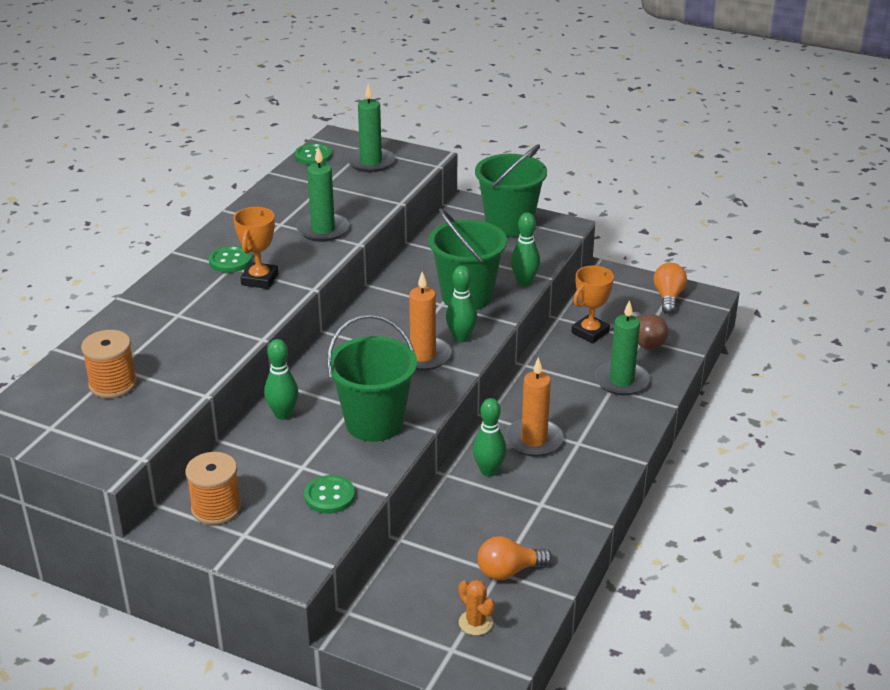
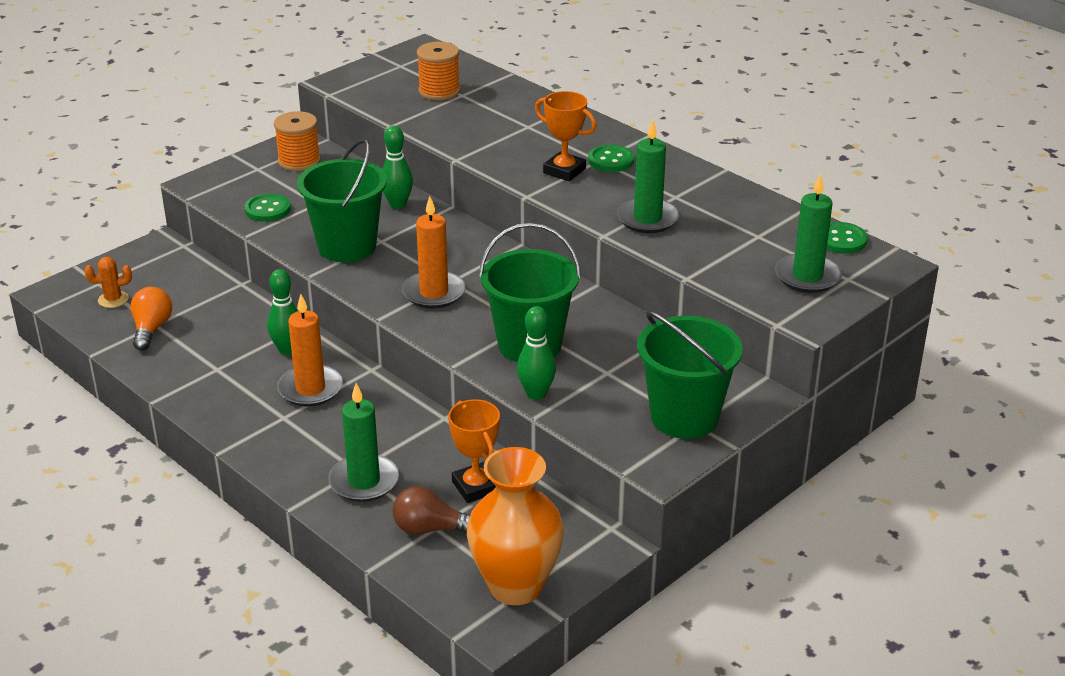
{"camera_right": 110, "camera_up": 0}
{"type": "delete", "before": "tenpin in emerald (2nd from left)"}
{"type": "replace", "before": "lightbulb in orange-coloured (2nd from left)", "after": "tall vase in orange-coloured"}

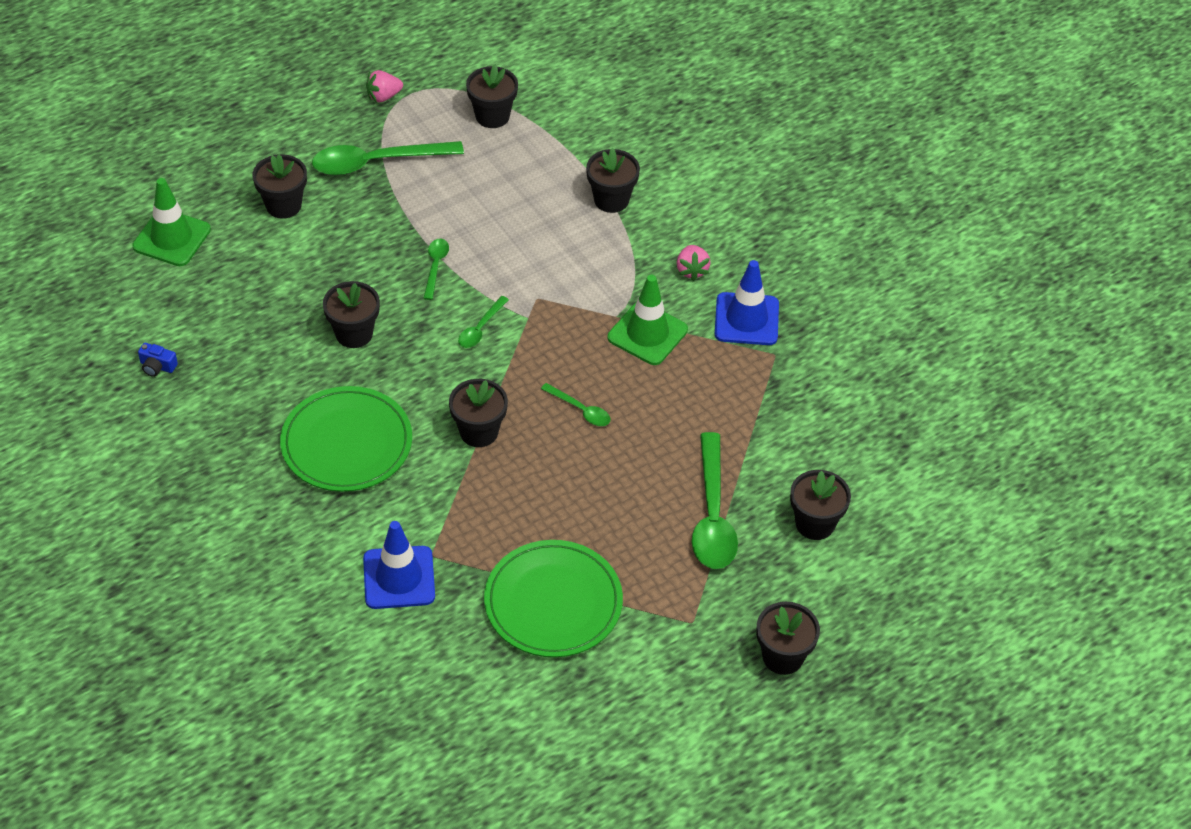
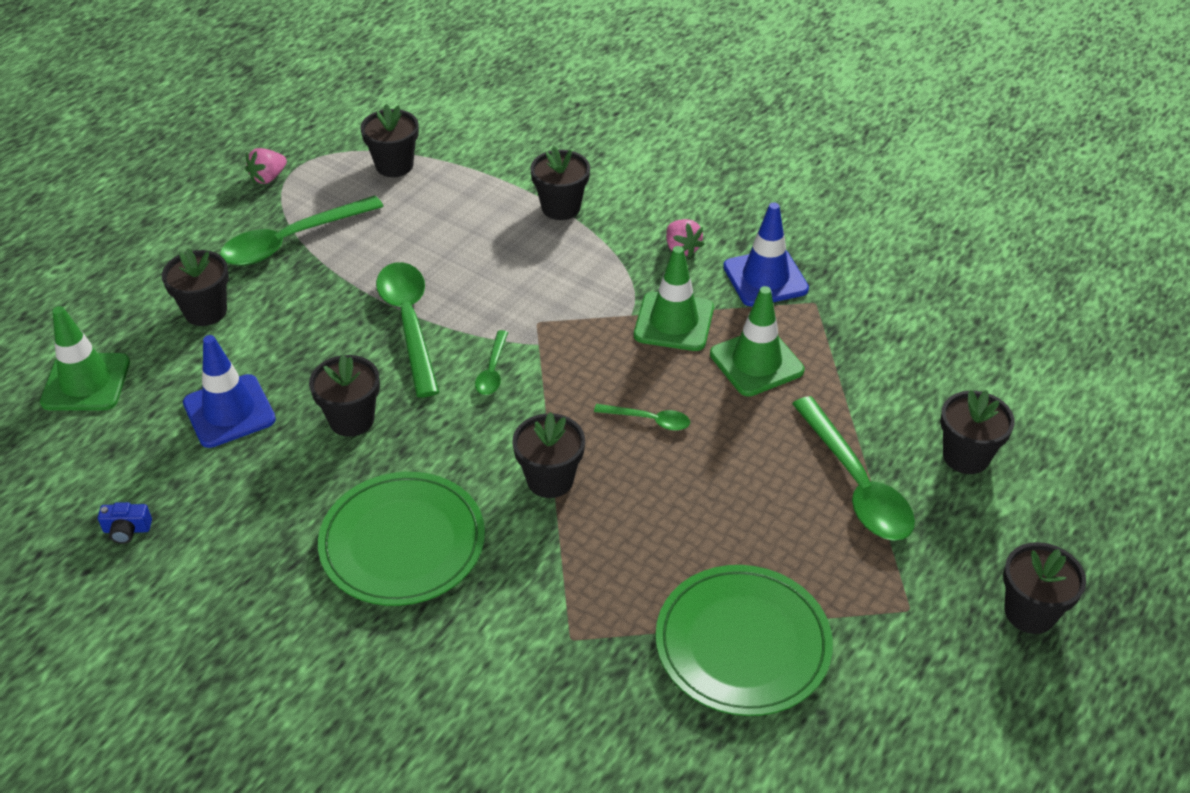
{"camera_right": -20, "camera_up": -5}
{"type": "insert", "after": "safety cone in emerald (3rd from left)"}
{"type": "move", "before": "safety cone in blue (1st from left)"}
{"type": "resize", "before": "tablespoon in emerald (2nd from left)", "scale": 2.02}

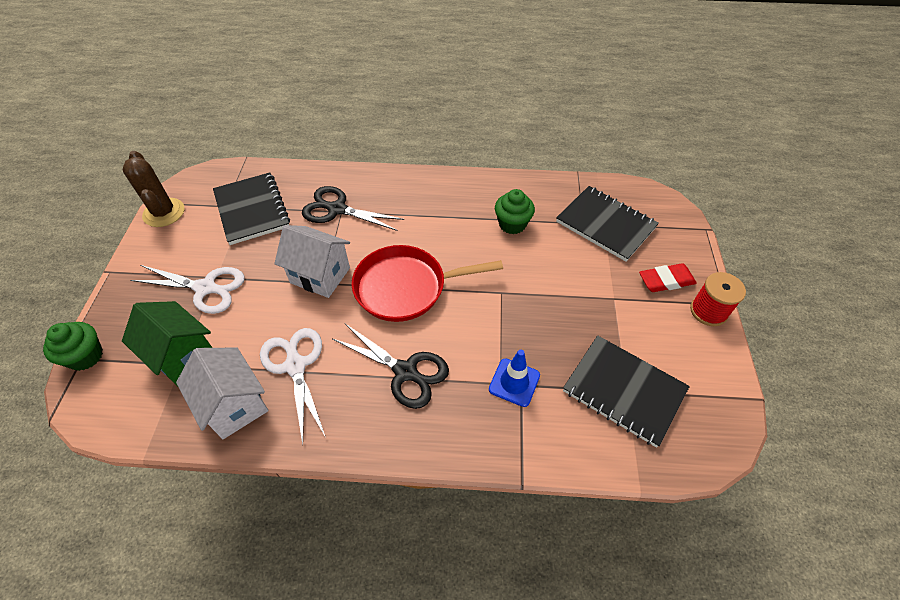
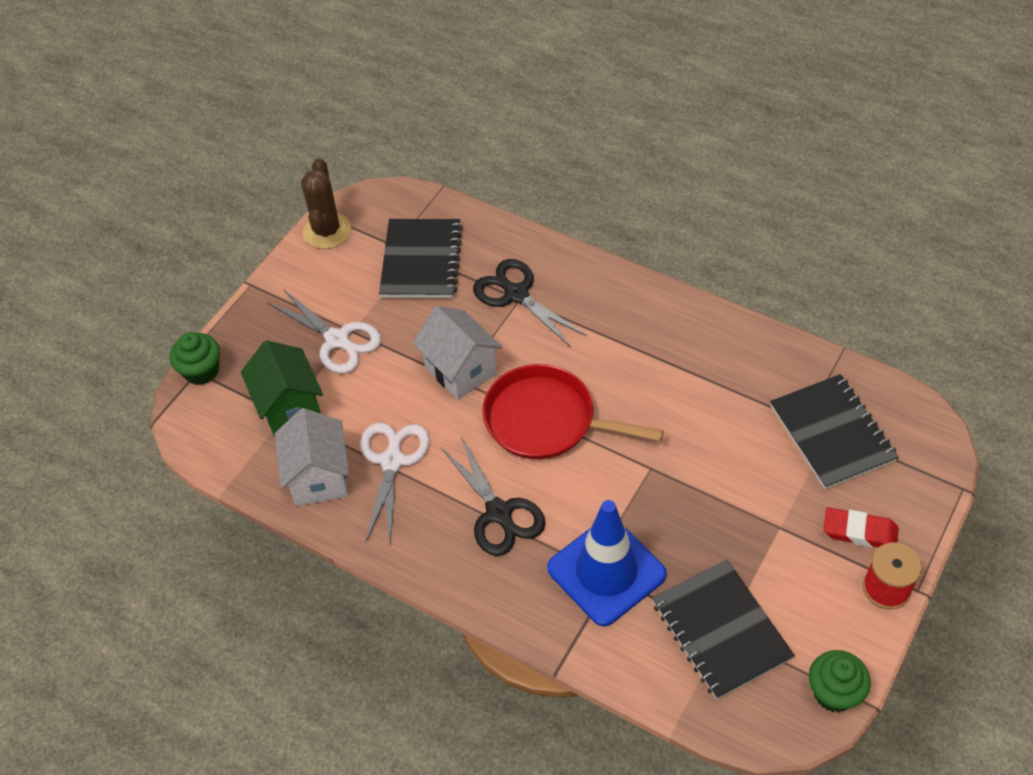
{"camera_right": 30, "camera_up": 0}
{"type": "move", "before": "muffin in emerald (2nd from left)"}
{"type": "resize", "before": "safety cone in blue", "scale": 1.84}

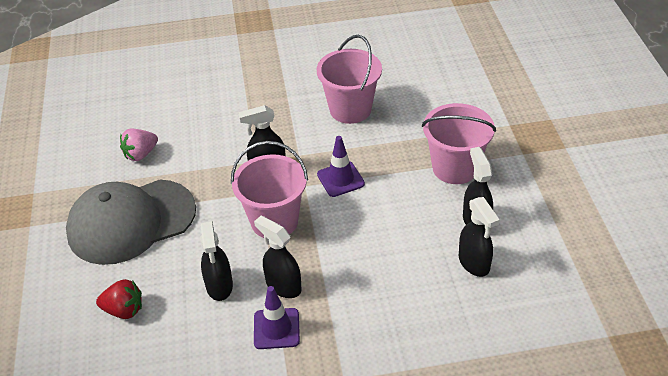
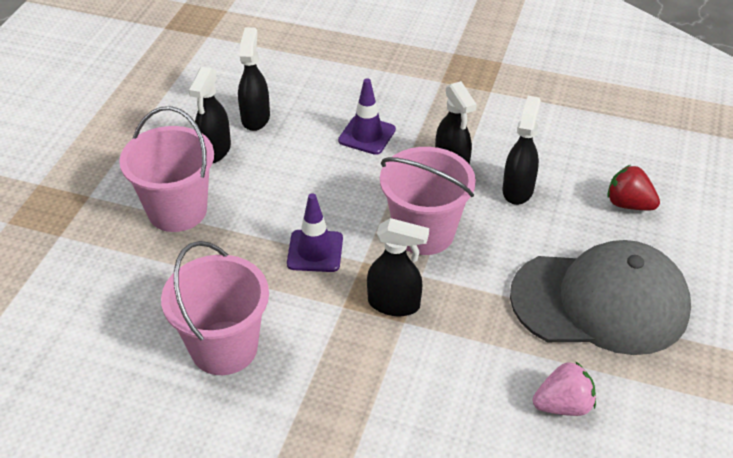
{"camera_right": -155, "camera_up": 0}
{"type": "move", "before": "safety cone in purple (1st from left in the first image)", "after": "safety cone in purple (2nd from left)"}

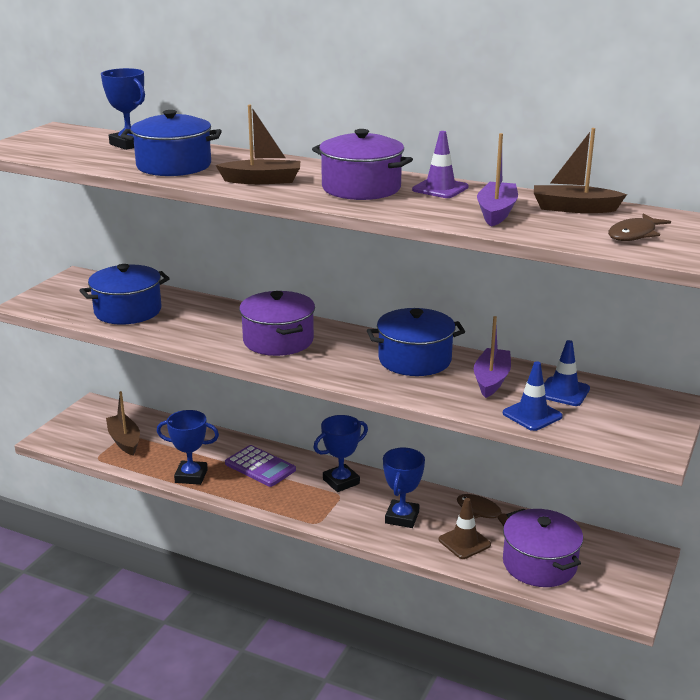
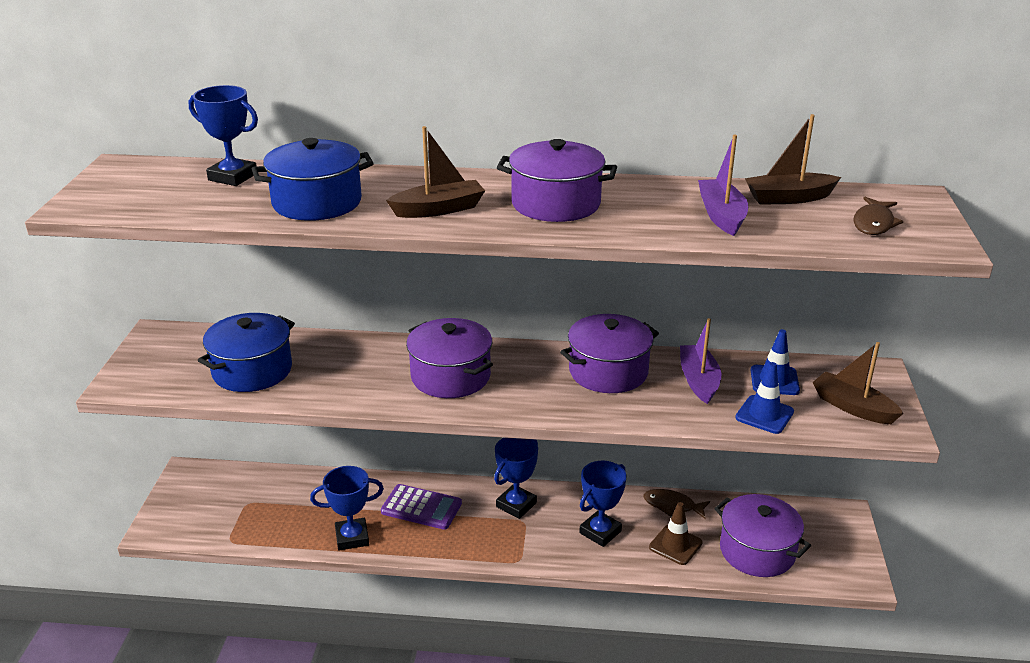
{"camera_right": -20, "camera_up": 5}
{"type": "delete", "before": "safety cone in purple"}
{"type": "move", "before": "sailboat in russet (1st from left in the first image)", "after": "sailboat in russet (3rd from left)"}
{"type": "recolor", "before": "pot in blue (3rd from left)", "after": "pot in purple (3rd from left)"}
{"type": "rotate", "before": "trophy in blue (4th from left)", "turn": 45}

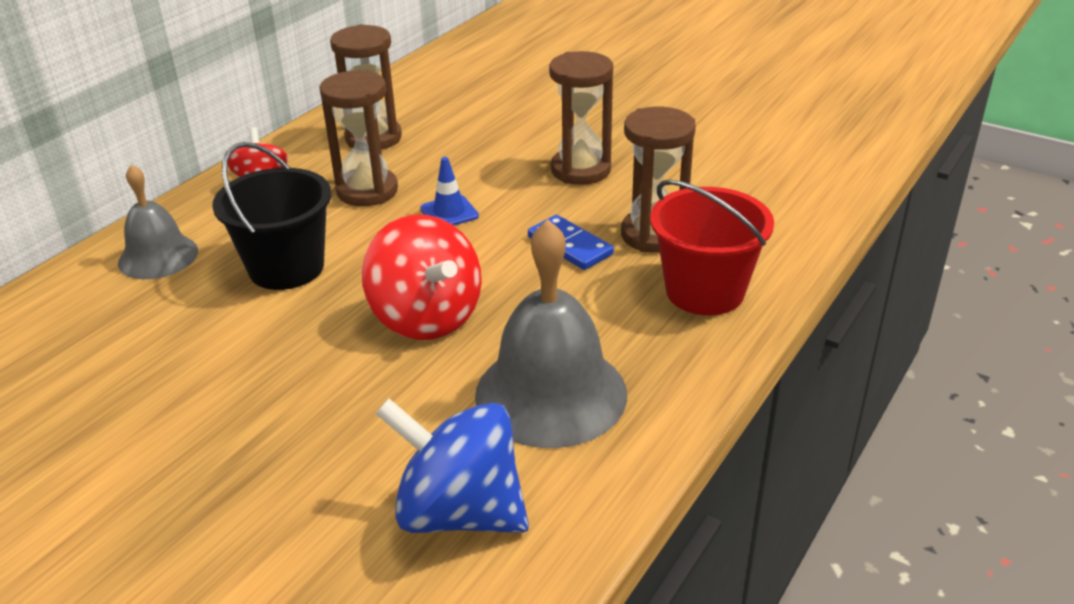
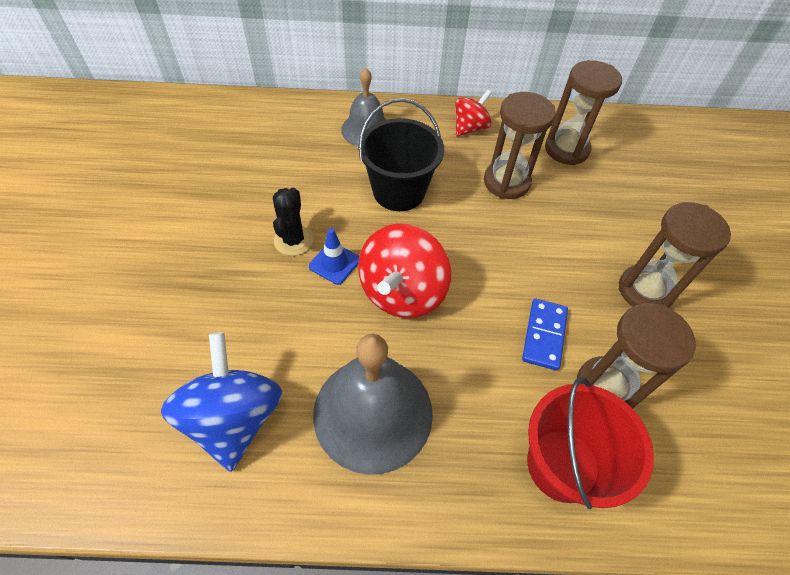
{"camera_right": 55, "camera_up": 20}
{"type": "insert", "after": "cactus in jet-black"}
{"type": "move", "before": "safety cone in blue"}

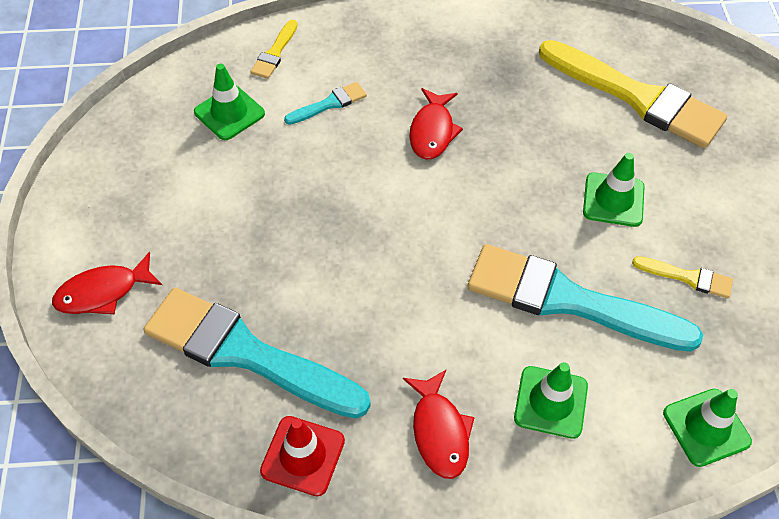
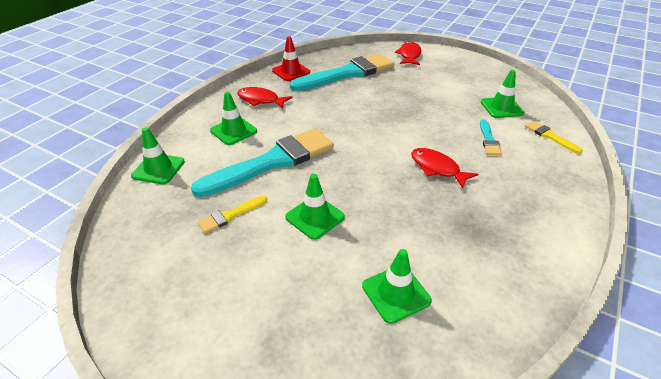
{"camera_right": 125, "camera_up": -15}
{"type": "replace", "before": "paintbrush in bright yellow (2nd from left)", "after": "safety cone in emerald (4th from left)"}

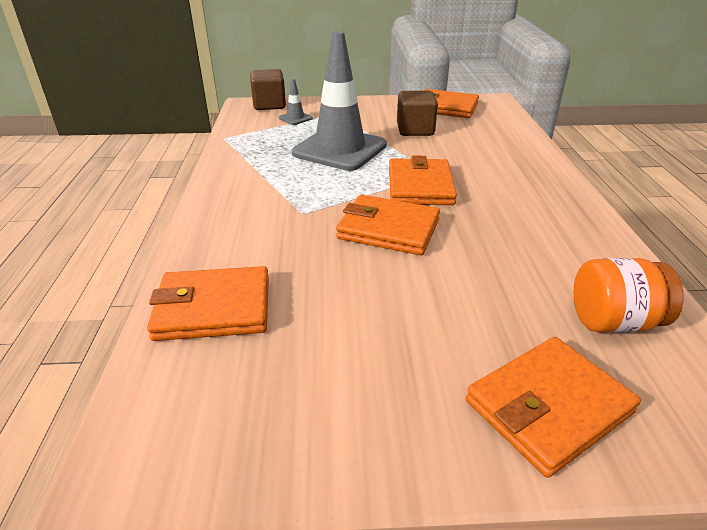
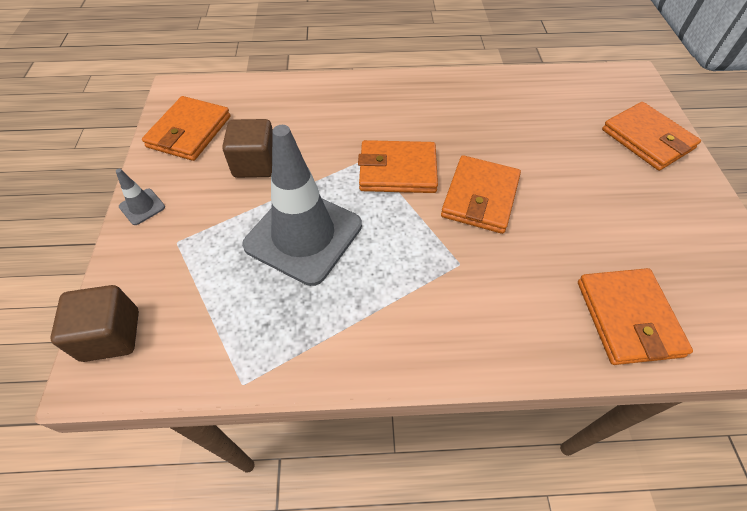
{"camera_right": -90, "camera_up": 20}
{"type": "delete", "before": "jam jar in orange-coloured"}
{"type": "move", "before": "safety cone in gray (1st from left)"}

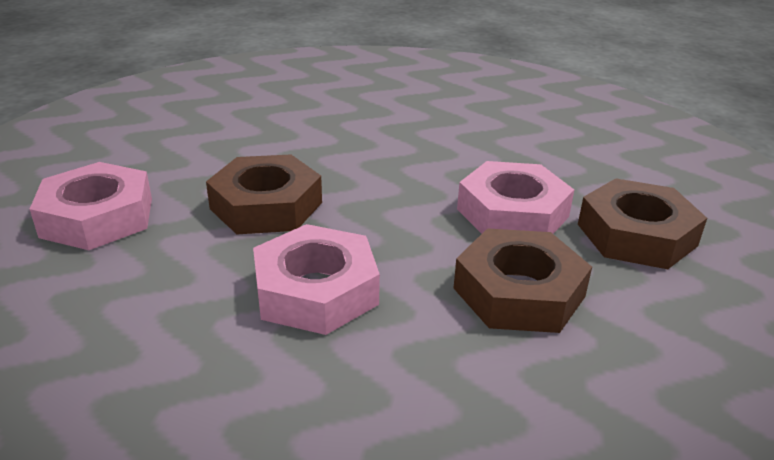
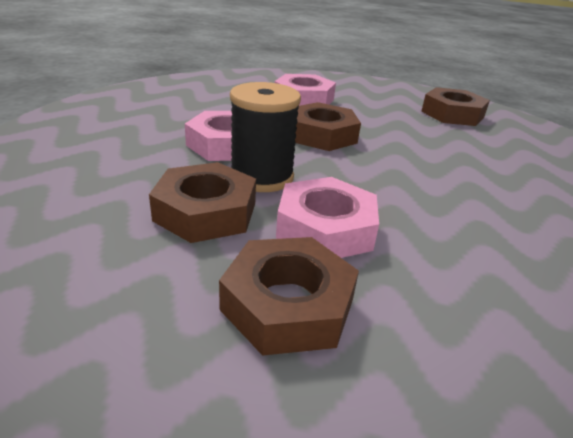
{"camera_right": 90, "camera_up": 0}
{"type": "insert", "after": "reel of thread in jet-black"}
{"type": "insert", "after": "nut in russet (4th from left)"}

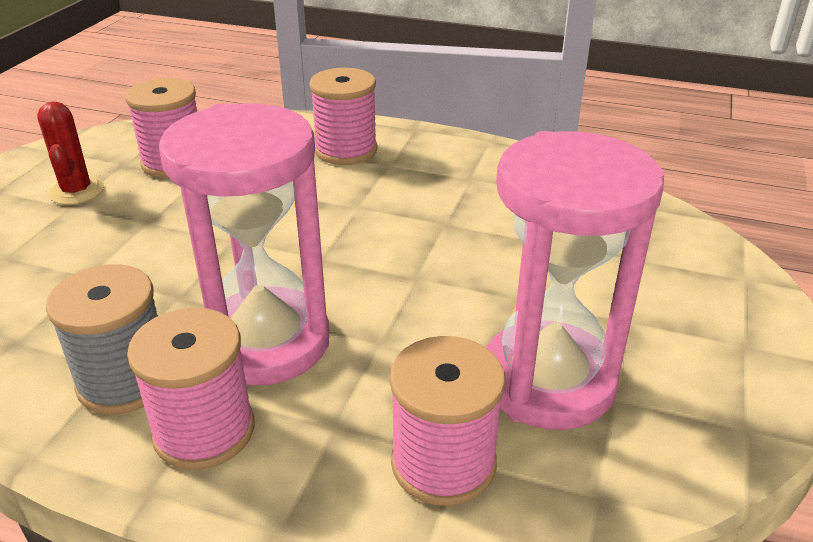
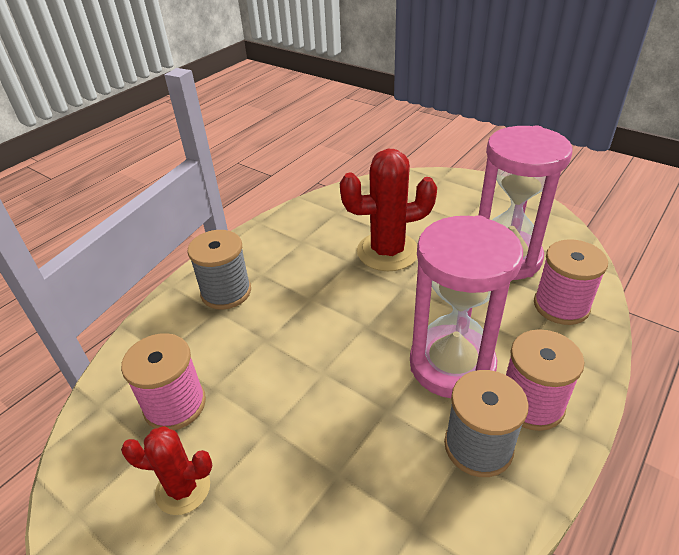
{"camera_right": -70, "camera_up": 5}
{"type": "insert", "after": "cactus in crimson (2nd from left)"}
{"type": "recolor", "before": "reel of thread in rose-pink (3rd from left)", "after": "reel of thread in gray (1st from left)"}

